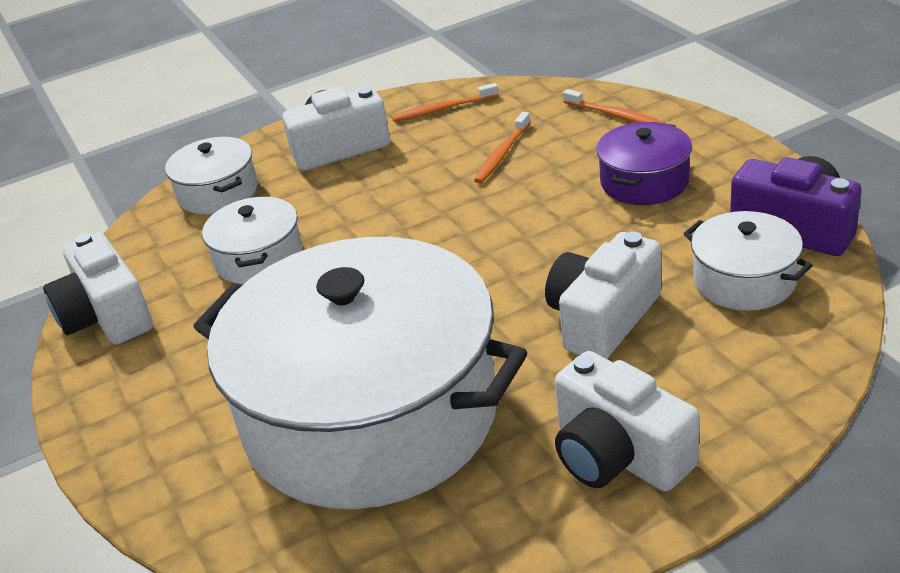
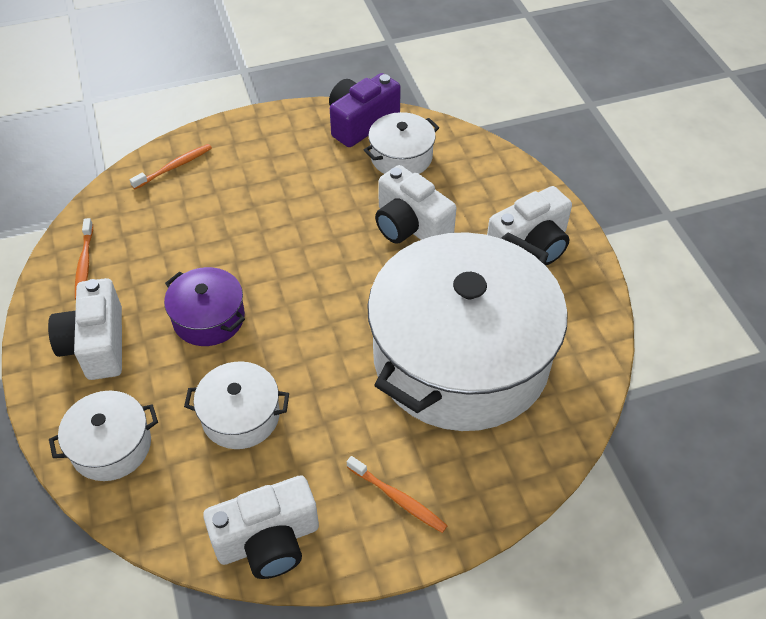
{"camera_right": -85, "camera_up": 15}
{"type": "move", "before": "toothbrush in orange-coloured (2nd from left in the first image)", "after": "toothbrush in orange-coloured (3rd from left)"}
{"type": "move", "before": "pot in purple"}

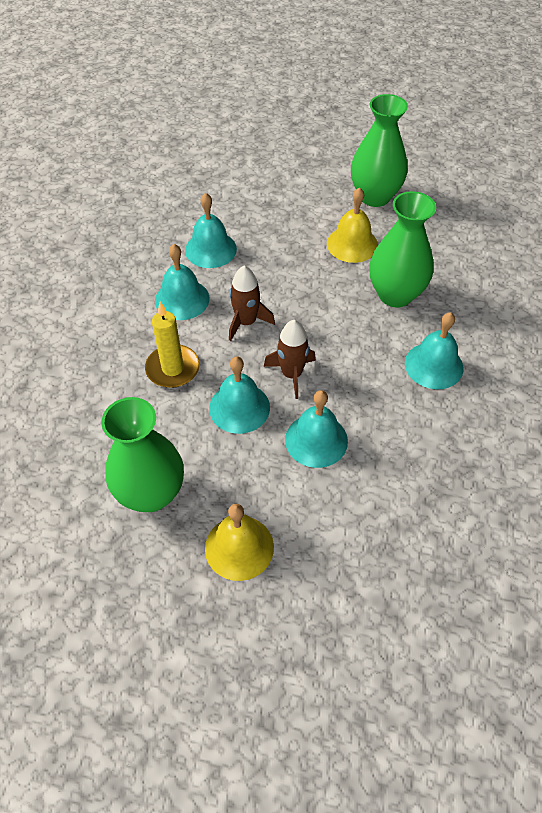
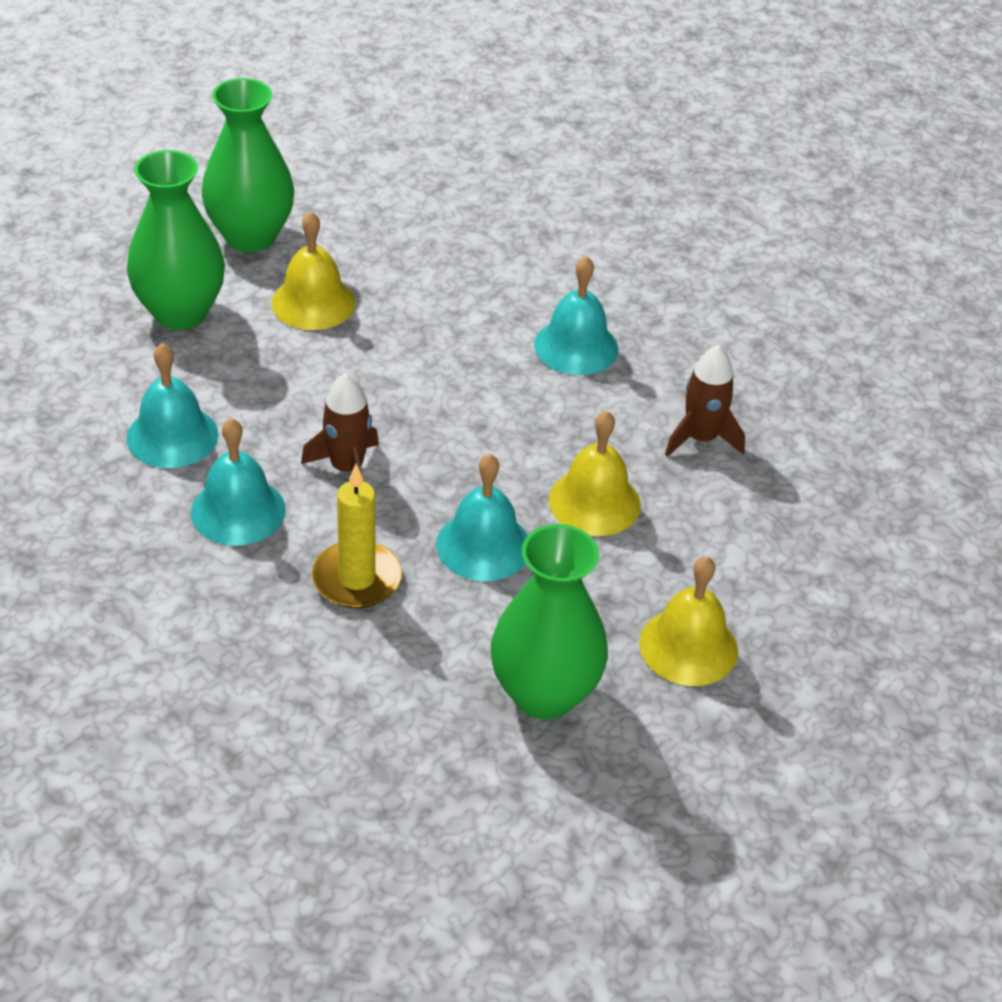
{"camera_right": -60, "camera_up": -10}
{"type": "move", "before": "rocket in russet (2nd from left)"}
{"type": "move", "before": "tall vase in emerald (3rd from left in the first image)", "after": "tall vase in emerald (1st from left)"}
{"type": "recolor", "before": "bell in aqua (4th from left)", "after": "bell in bright yellow (2nd from left)"}

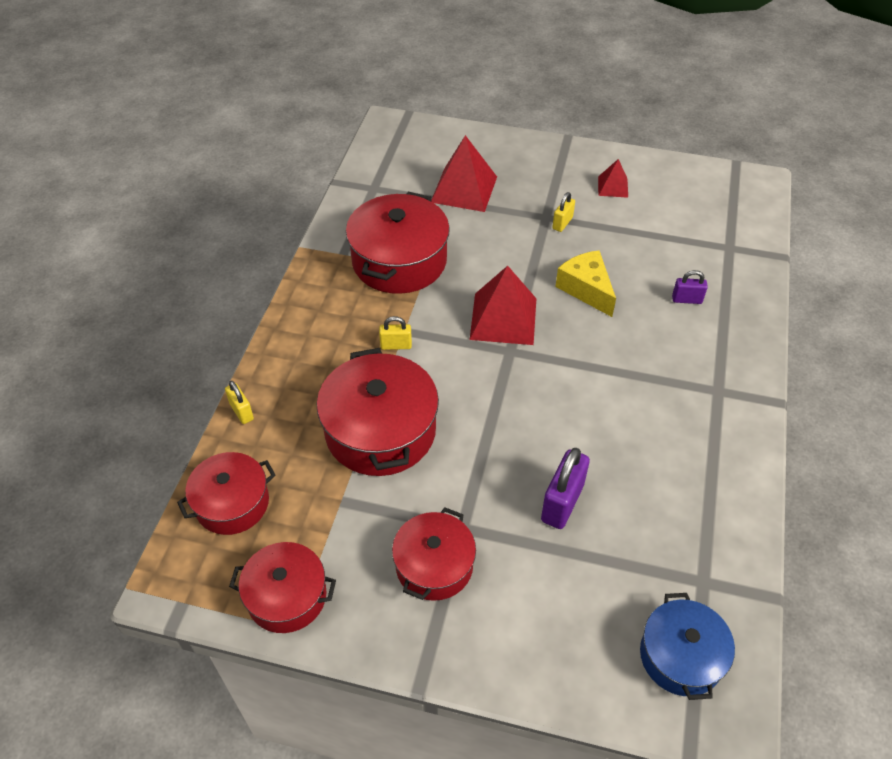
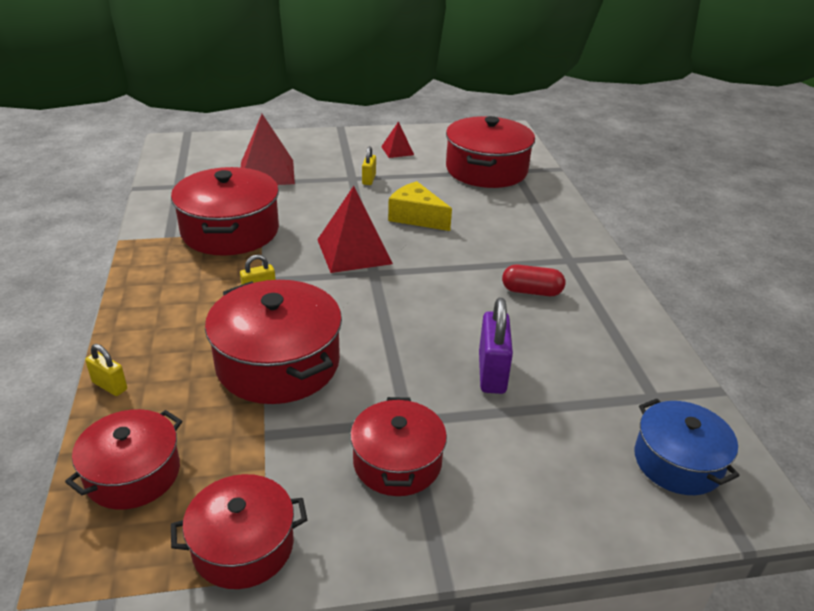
{"camera_right": -25, "camera_up": -15}
{"type": "delete", "before": "padlock in purple (2nd from left)"}
{"type": "insert", "after": "pot in crimson (6th from left)"}
{"type": "insert", "after": "pill in crimson"}

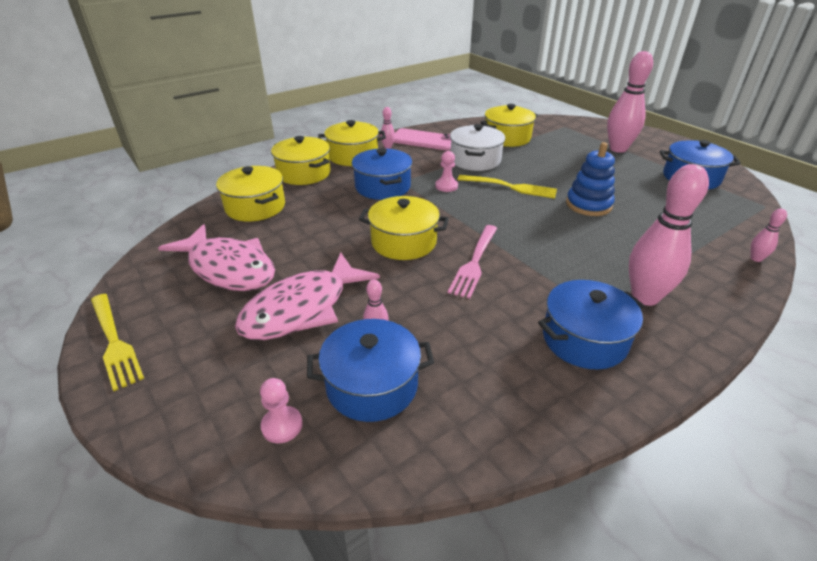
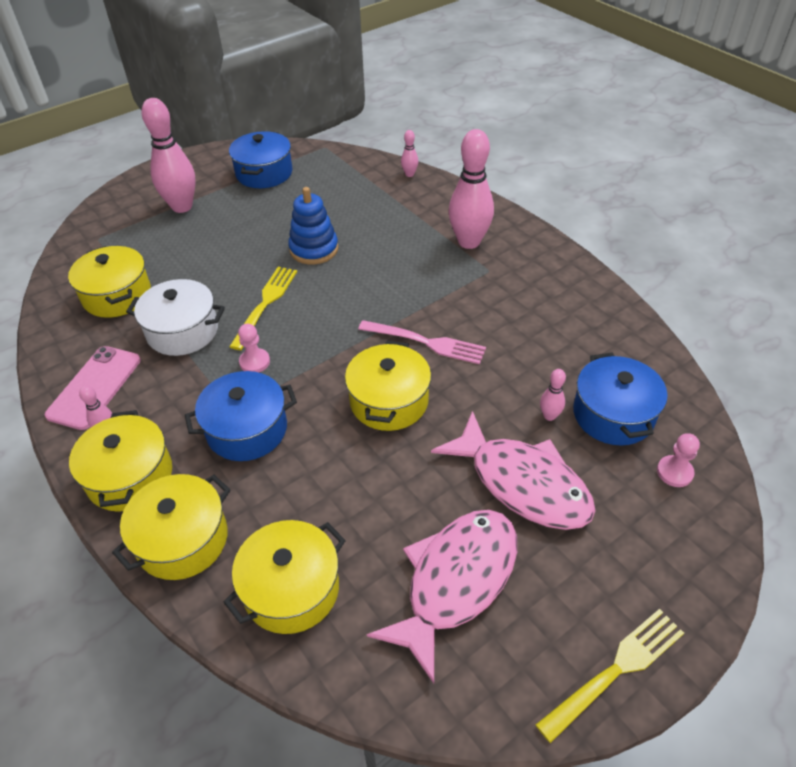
{"camera_right": -90, "camera_up": 10}
{"type": "delete", "before": "pot in blue (3rd from left)"}

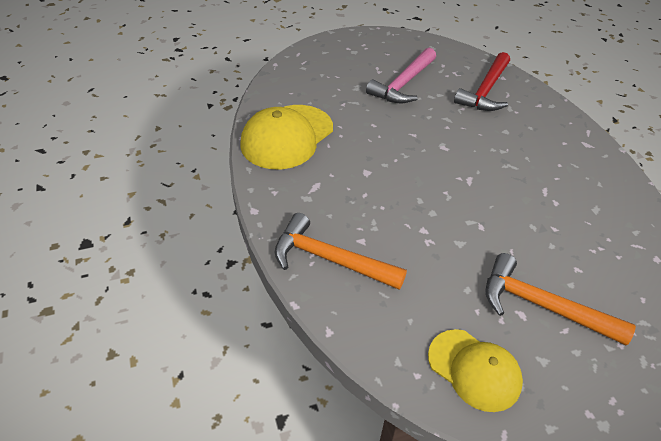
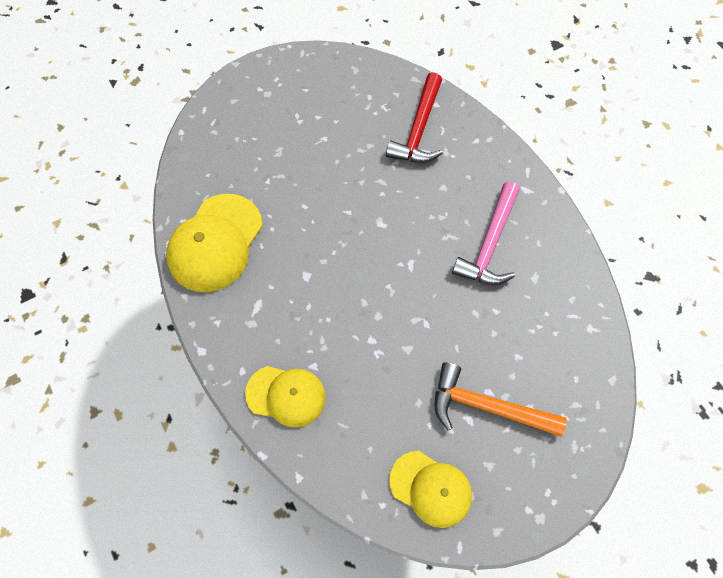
{"camera_right": -10, "camera_up": 20}
{"type": "move", "before": "hammer in rose-pink"}
{"type": "replace", "before": "hammer in orange-coloured (1st from left)", "after": "cap in bright yellow (2nd from left)"}

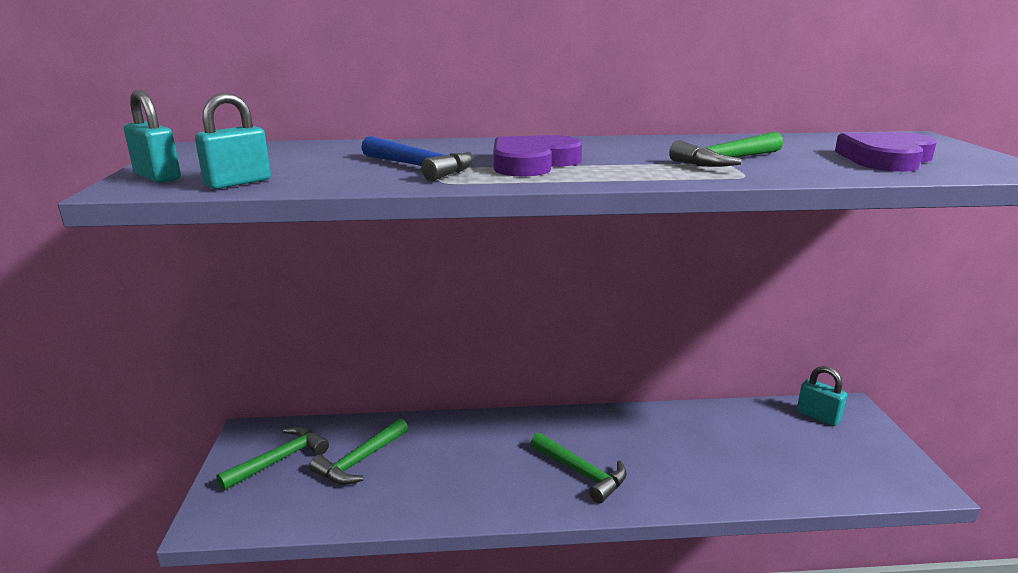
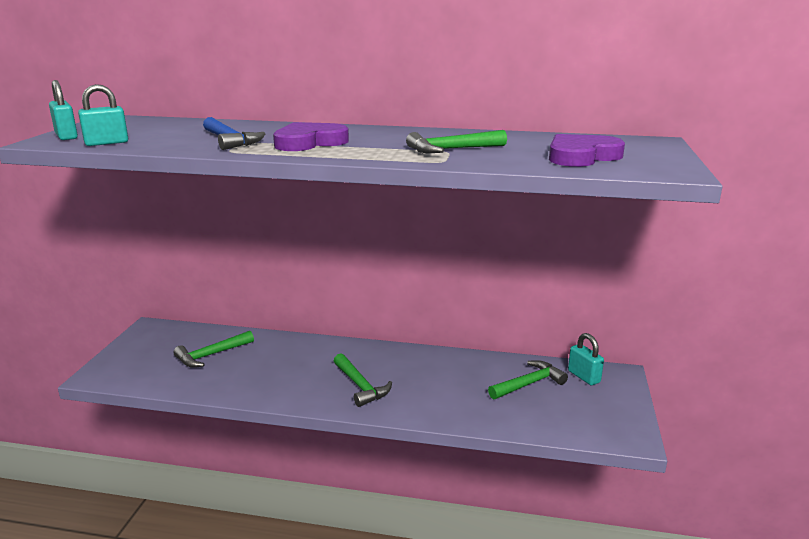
{"camera_right": 15, "camera_up": 0}
{"type": "move", "before": "hammer in emerald (1st from left in the first image)", "after": "hammer in emerald (4th from left)"}

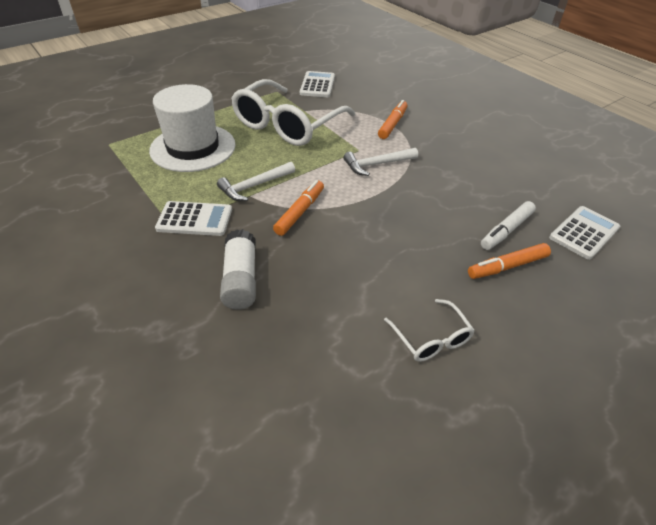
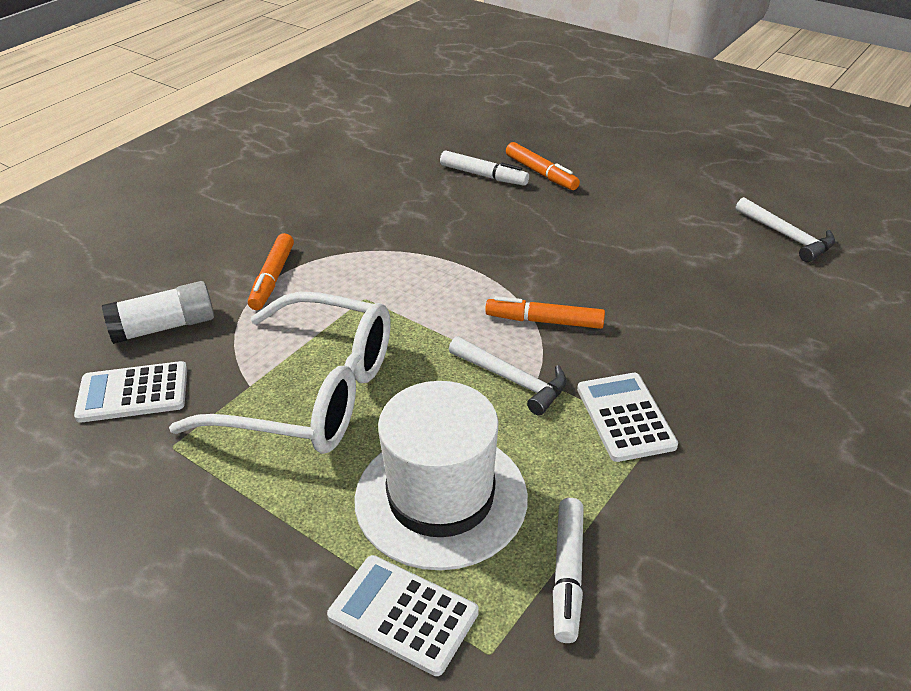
{"camera_right": -105, "camera_up": -5}
{"type": "delete", "before": "glasses in snow-white (2nd from left)"}
{"type": "insert", "after": "marker pen in snow-white (2nd from left)"}
{"type": "move", "before": "glue in snow-white"}
{"type": "move", "before": "hammer in snow-white (2nd from left)"}
{"type": "move", "before": "calculator in snow-white (3rd from left in the first image)", "after": "calculator in snow-white (2nd from left)"}
{"type": "rotate", "before": "marker pen in orange-coloured (2nd from left in the first image)", "turn": -90}

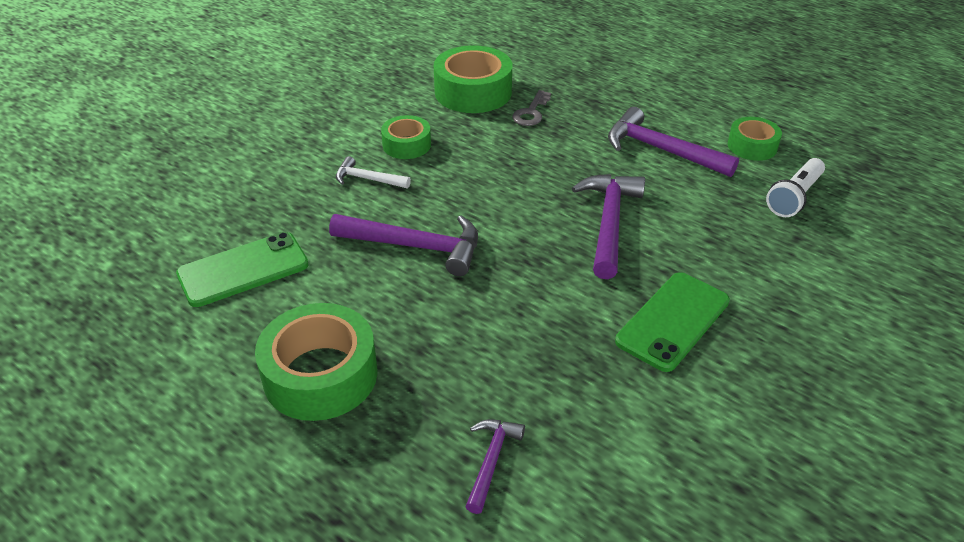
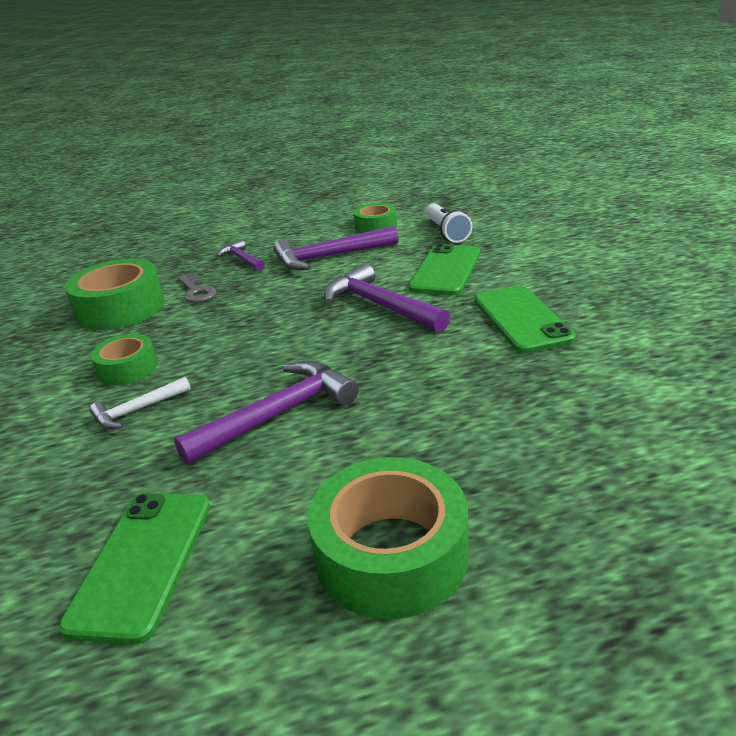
{"camera_right": -50, "camera_up": -10}
{"type": "insert", "after": "mobile phone in emerald (2nd from left)"}
{"type": "move", "before": "hammer in purple (2nd from left in the first image)", "after": "hammer in purple (1st from left)"}

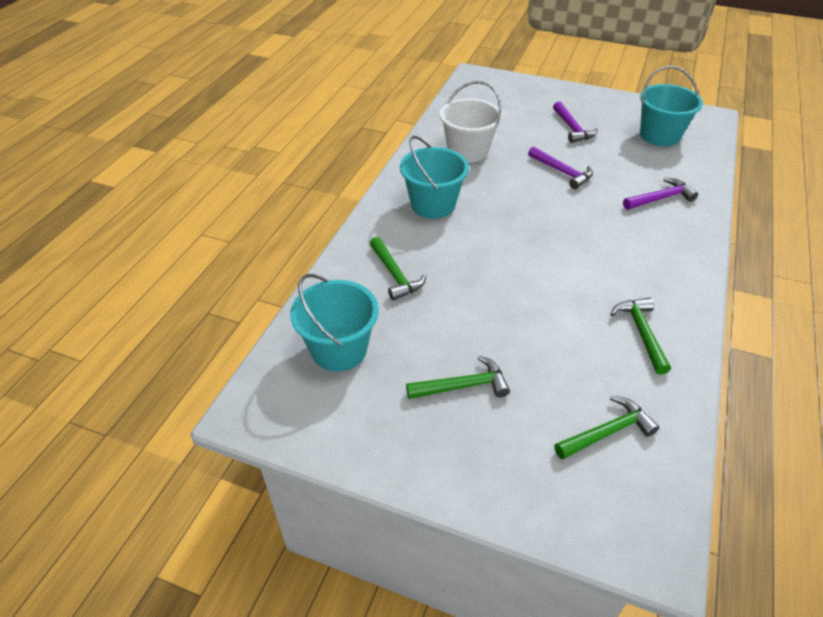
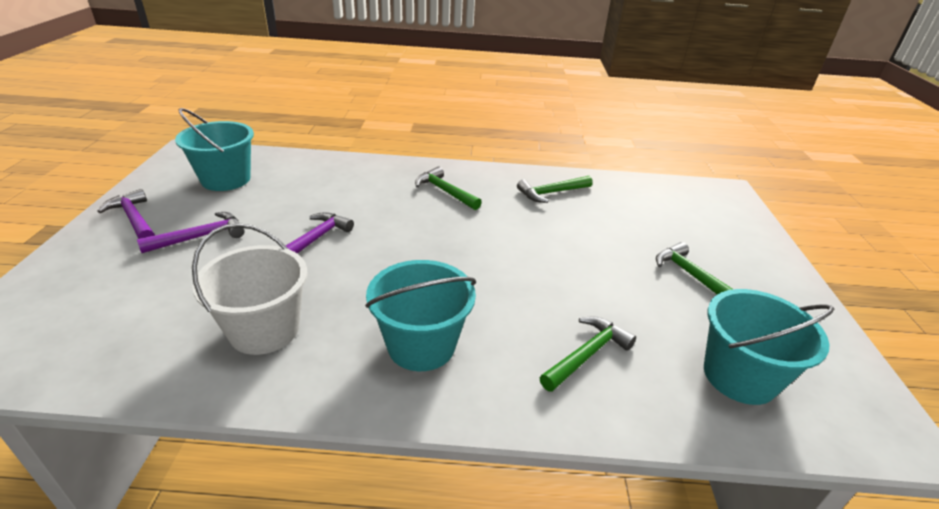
{"camera_right": -110, "camera_up": -10}
{"type": "move", "before": "hammer in emerald (3rd from left in the first image)", "after": "hammer in emerald (1st from left)"}
{"type": "move", "before": "hammer in purple (3rd from left in the first image)", "after": "hammer in purple (1st from left)"}

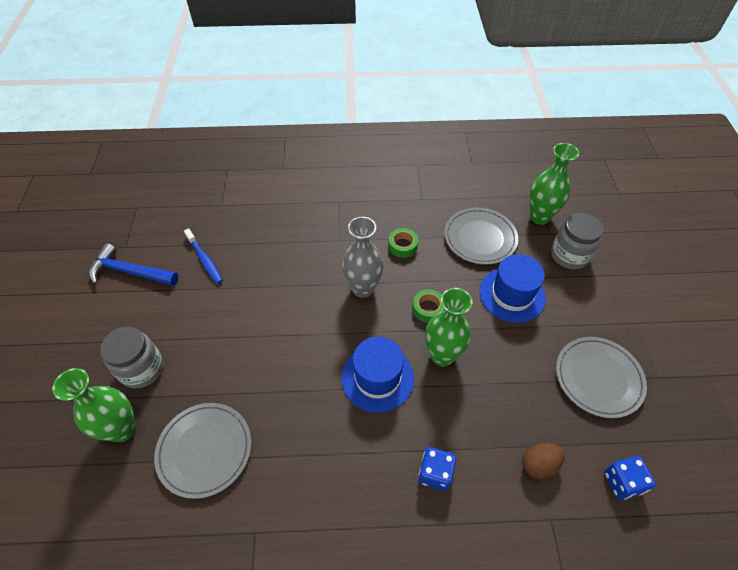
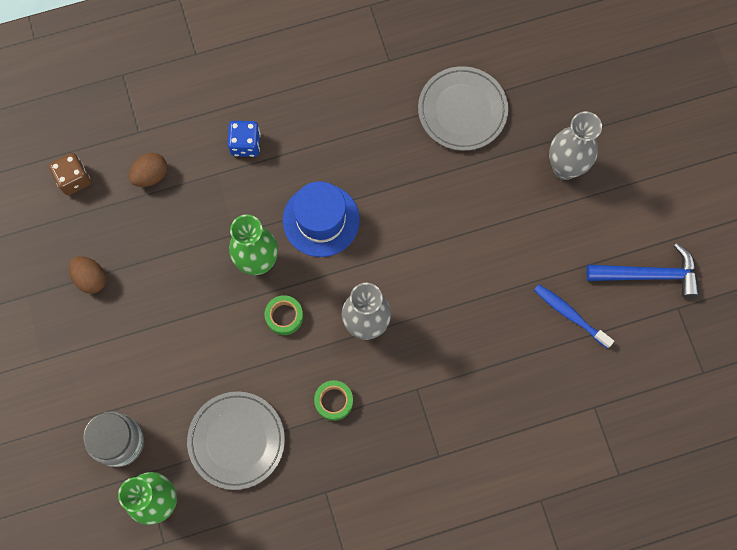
{"camera_right": 165, "camera_up": 20}
{"type": "delete", "before": "tall vase in emerald (1st from left)"}
{"type": "delete", "before": "hat in blue (2nd from left)"}
{"type": "replace", "before": "jam jar in gray (1st from left)", "after": "tall vase in gray (2nd from left)"}
{"type": "replace", "before": "dinner plate in gray (3rd from left)", "after": "egg shape in russet (1st from left)"}
{"type": "recolor", "before": "game die in blue (2nd from left)", "after": "game die in russet"}

